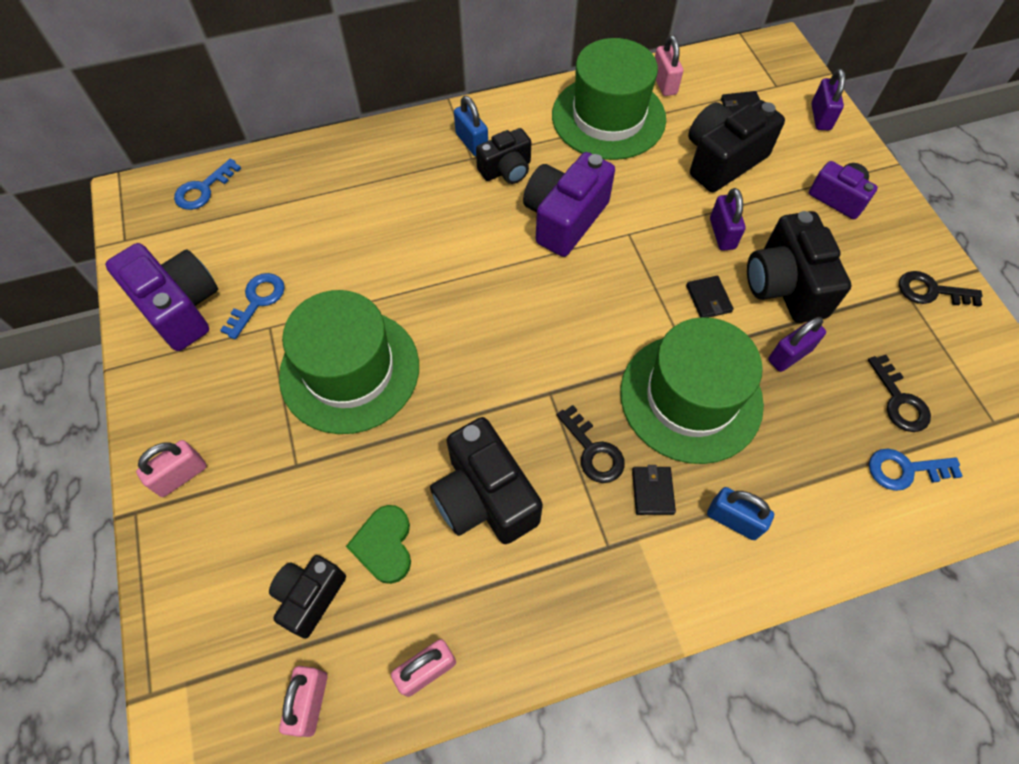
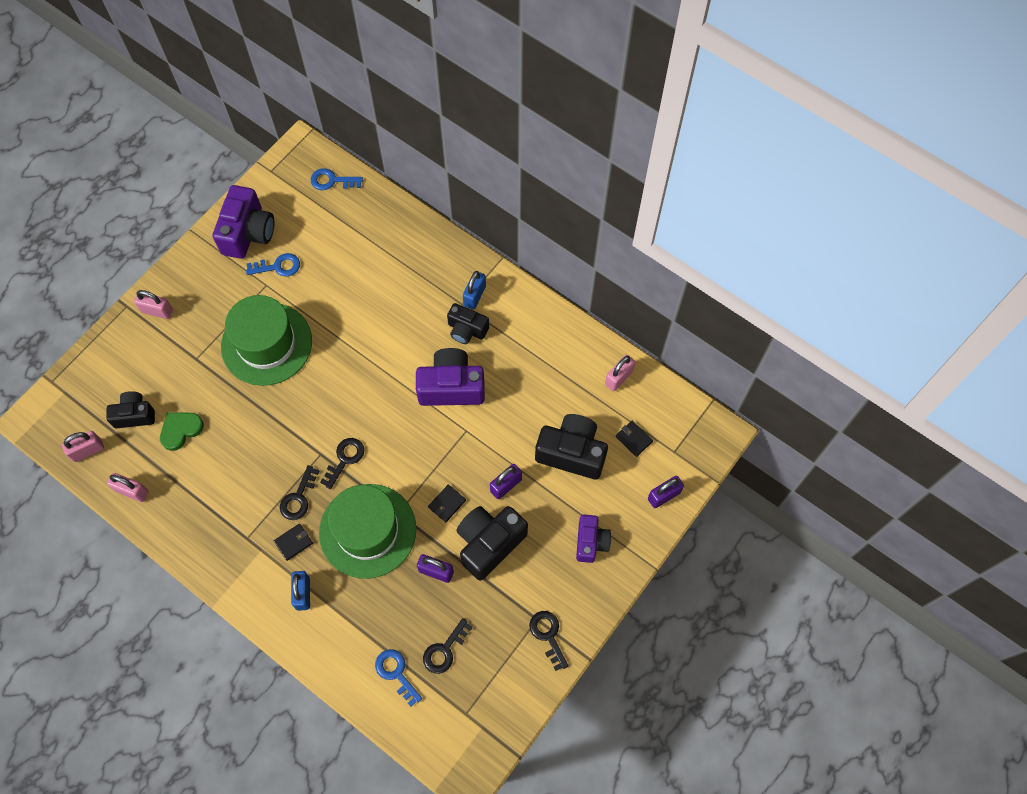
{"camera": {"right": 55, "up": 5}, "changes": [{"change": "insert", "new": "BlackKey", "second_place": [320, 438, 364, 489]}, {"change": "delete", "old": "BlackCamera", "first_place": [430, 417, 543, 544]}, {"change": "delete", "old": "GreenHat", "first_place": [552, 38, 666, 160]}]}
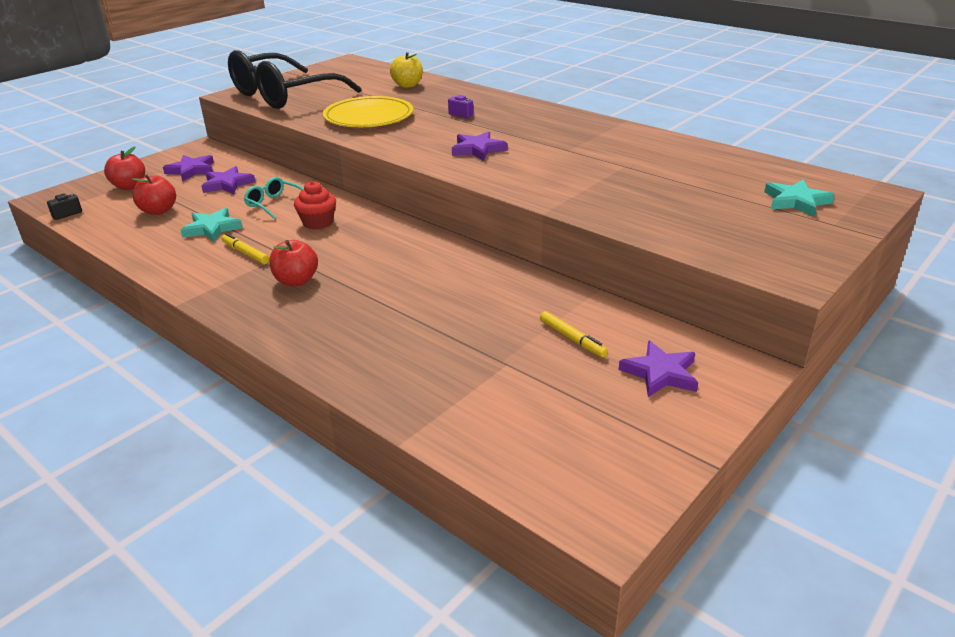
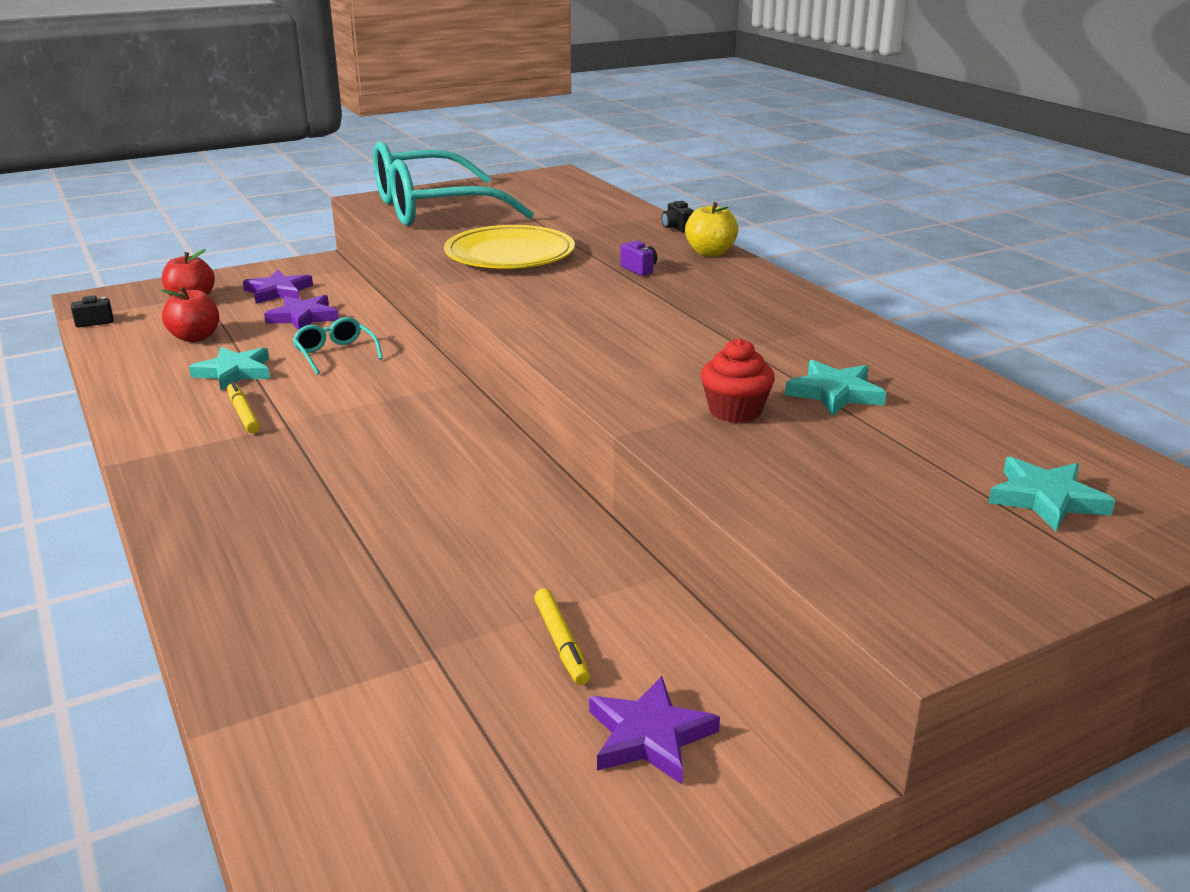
{"camera": {"right": 20, "up": -5}, "changes": [{"change": "recolor", "old": "BlackGlasses", "new": "TurquoiseGlasses", "first_place": [228, 50, 361, 109], "second_place": [373, 141, 534, 226]}, {"change": "insert", "new": "BlackCamera", "second_place": [662, 200, 694, 232]}, {"change": "move", "old": "YellowApple", "first_place": [390, 52, 423, 88], "second_place": [685, 202, 738, 257]}, {"change": "move", "old": "RedCupcake", "first_place": [294, 181, 336, 230], "second_place": [701, 338, 775, 423]}, {"change": "insert", "new": "TurquoiseStar", "second_place": [785, 360, 886, 416]}, {"change": "delete", "old": "RedApple", "first_place": [269, 240, 318, 286]}, {"change": "delete", "old": "PurpleStar", "first_place": [452, 132, 507, 161]}]}
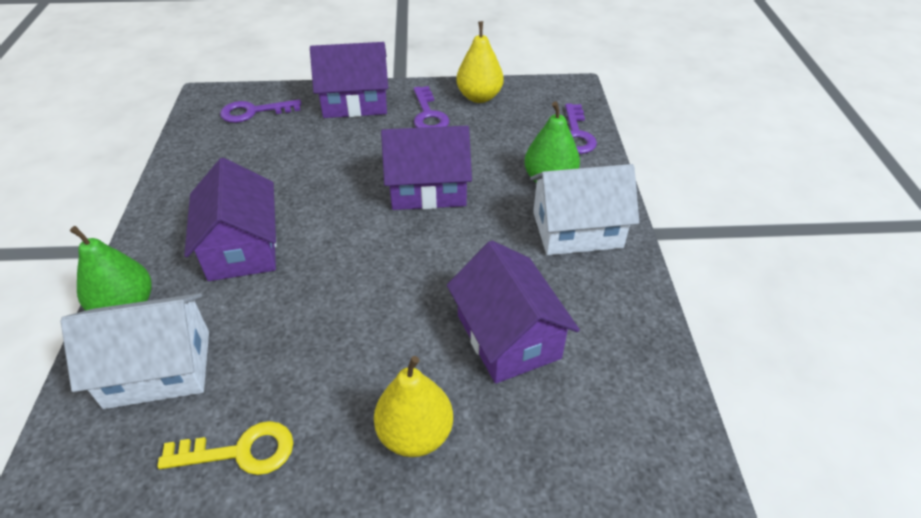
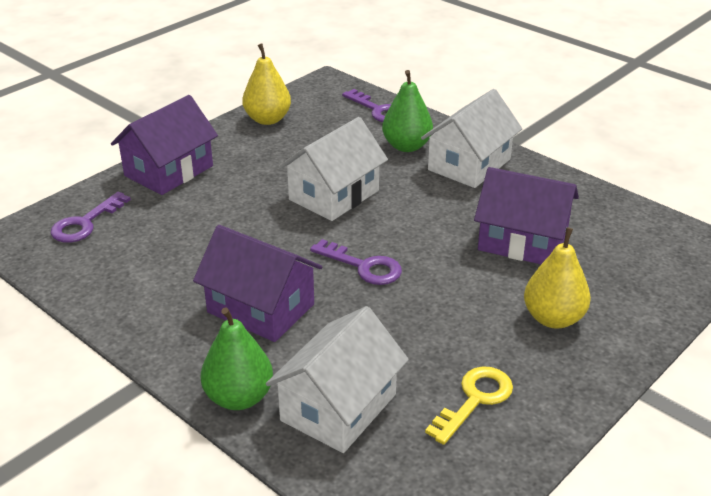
{"camera": {"right": -45, "up": -10}, "changes": [{"change": "recolor", "old": "PurpleHouse", "new": "WhiteHouse", "first_place": [381, 125, 472, 210], "second_place": [279, 117, 388, 221]}, {"change": "move", "old": "PurpleKey", "first_place": [414, 86, 449, 128], "second_place": [310, 239, 402, 285]}]}
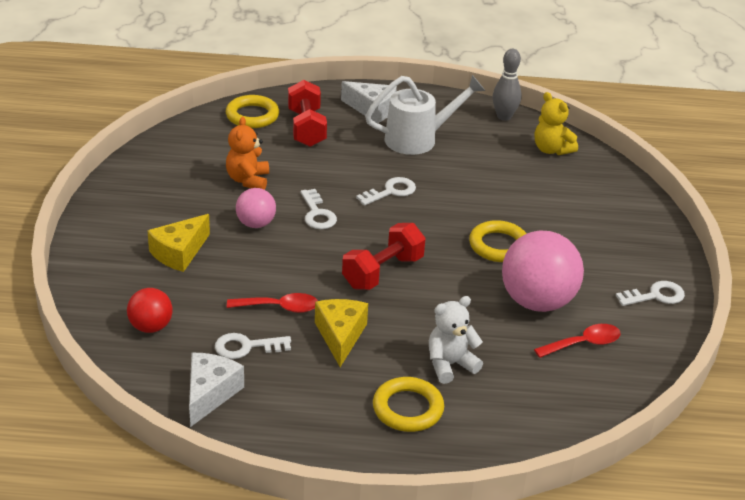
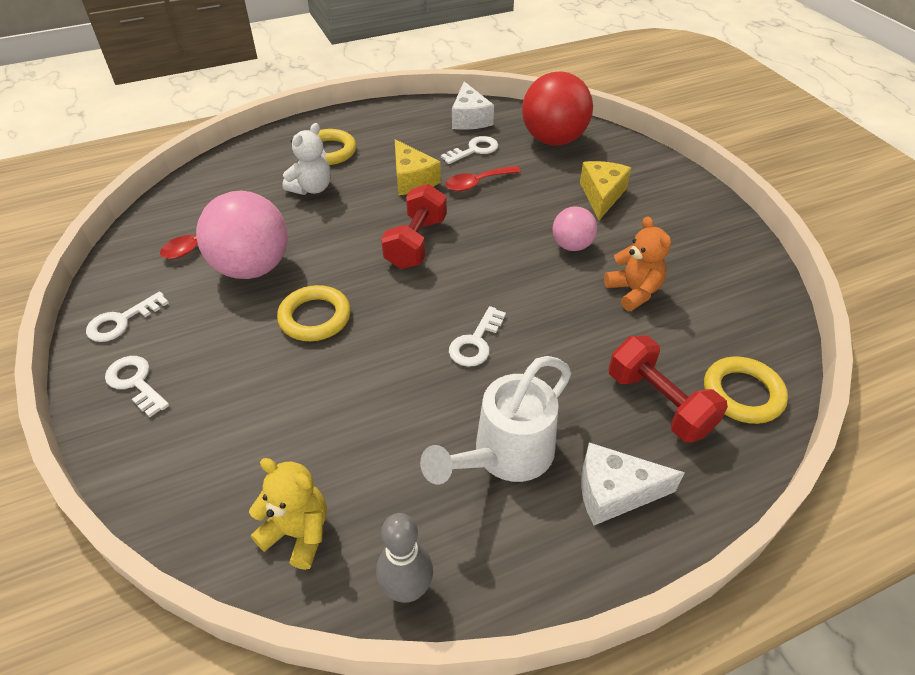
{"camera": {"right": 155, "up": 10}, "changes": [{"change": "move", "old": "WhiteKey", "first_place": [300, 189, 337, 229], "second_place": [105, 356, 169, 417]}, {"change": "resize", "old": "RedBall", "first_place": [127, 288, 173, 333], "second_place": [522, 71, 593, 146], "factor": 1.87}]}
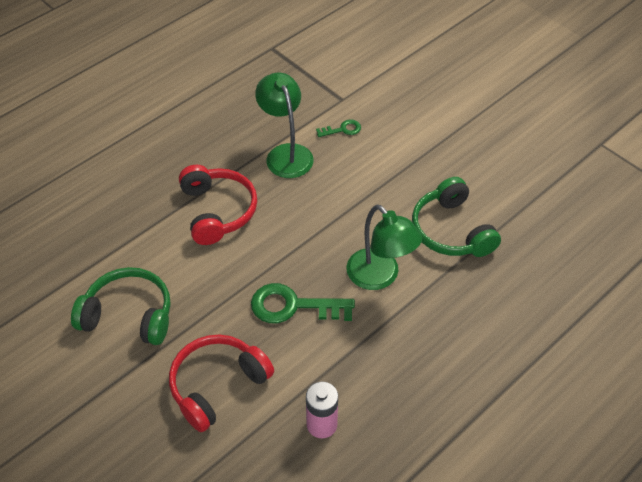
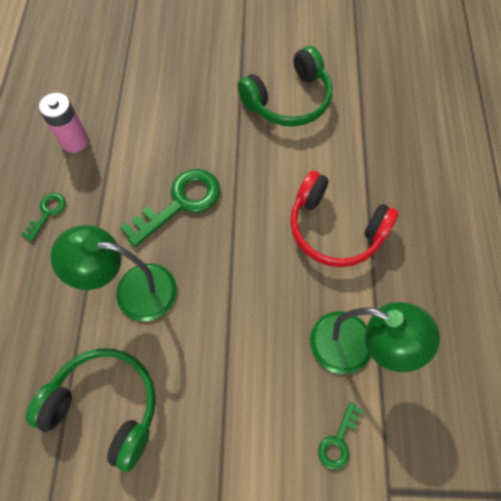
{"camera": {"right": 135, "up": 15}, "changes": [{"change": "insert", "new": "GreenKey", "second_place": [21, 193, 66, 242]}, {"change": "delete", "old": "RedHeadphones", "first_place": [169, 335, 274, 432]}]}
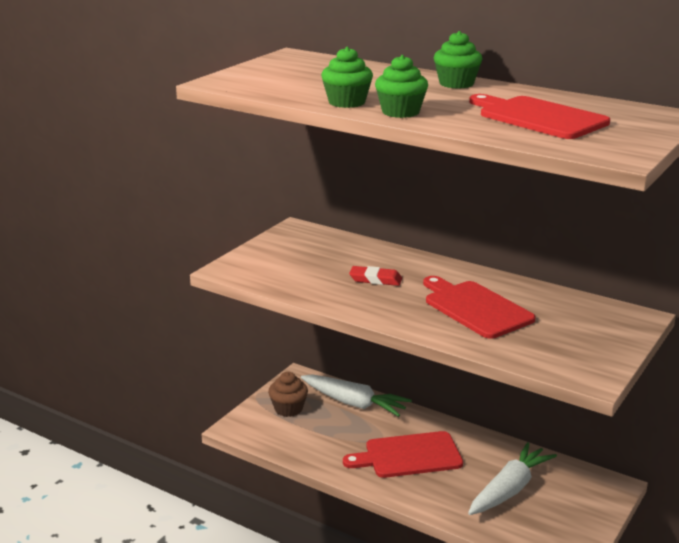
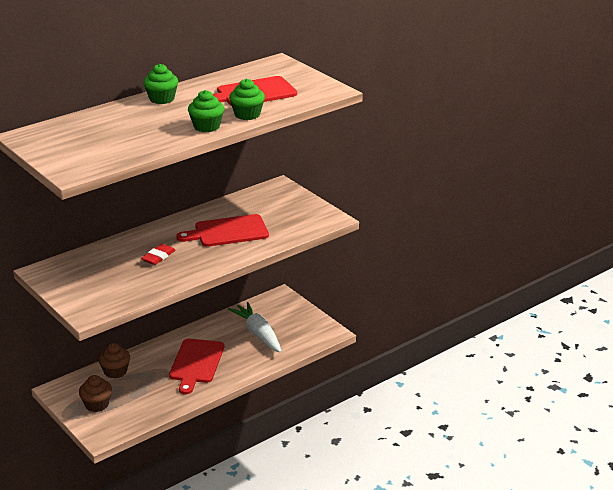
{"camera": {"right": -70, "up": 5}, "changes": [{"change": "replace", "old": "WhiteCarrot", "new": "BrownCupcake", "first_place": [301, 374, 412, 417], "second_place": [98, 343, 130, 379]}, {"change": "move", "old": "GreenCupcake", "first_place": [321, 47, 373, 108], "second_place": [229, 79, 265, 120]}]}
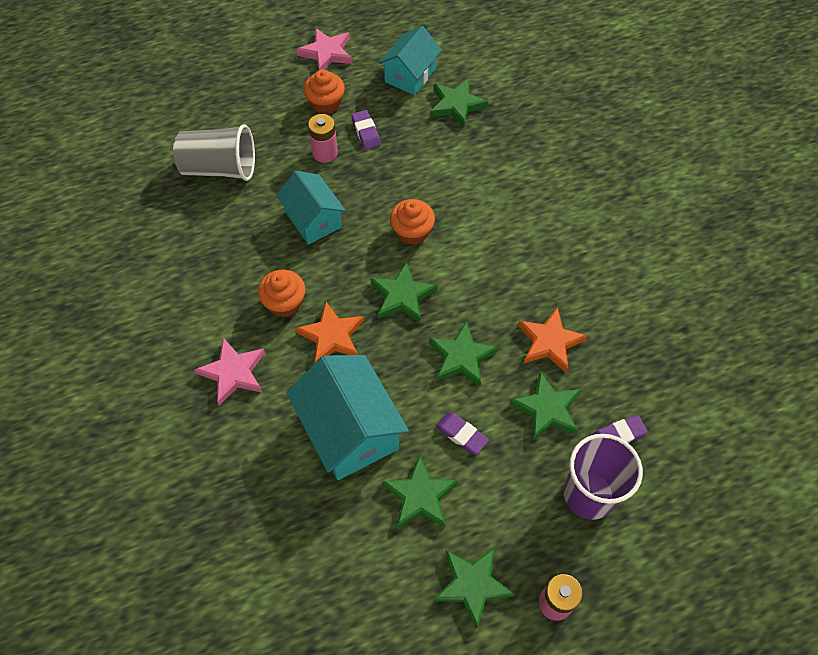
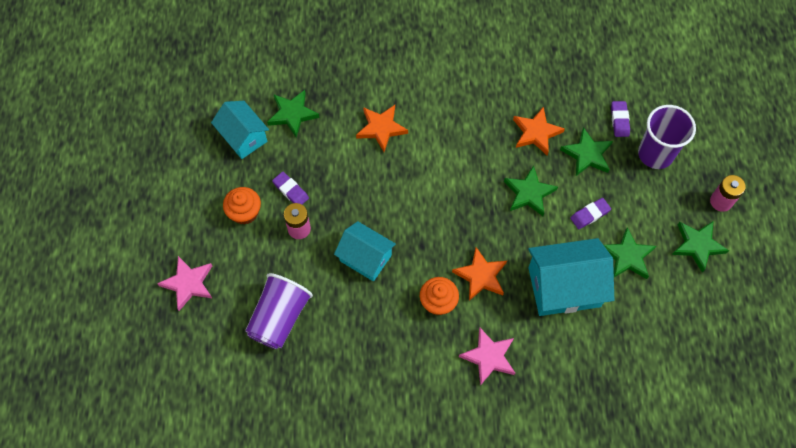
{"camera": {"right": -70, "up": 5}, "changes": [{"change": "move", "old": "PinkStar", "first_place": [297, 28, 352, 70], "second_place": [157, 256, 213, 311]}, {"change": "recolor", "old": "GreyCup", "new": "PurpleCup", "first_place": [173, 124, 255, 181], "second_place": [245, 273, 313, 349]}, {"change": "rotate", "old": "PurpleEraser", "first_place": [351, 110, 381, 150], "second_place": [272, 172, 309, 204], "degrees": 45}, {"change": "rotate", "old": "TurquoiseHouse", "first_place": [276, 171, 346, 245], "second_place": [334, 221, 396, 281], "degrees": 45}, {"change": "insert", "new": "OrangeStar", "second_place": [356, 105, 408, 152]}, {"change": "delete", "old": "GreenStar", "first_place": [371, 262, 437, 323]}, {"change": "delete", "old": "OrangeCupcake", "first_place": [390, 199, 435, 245]}]}
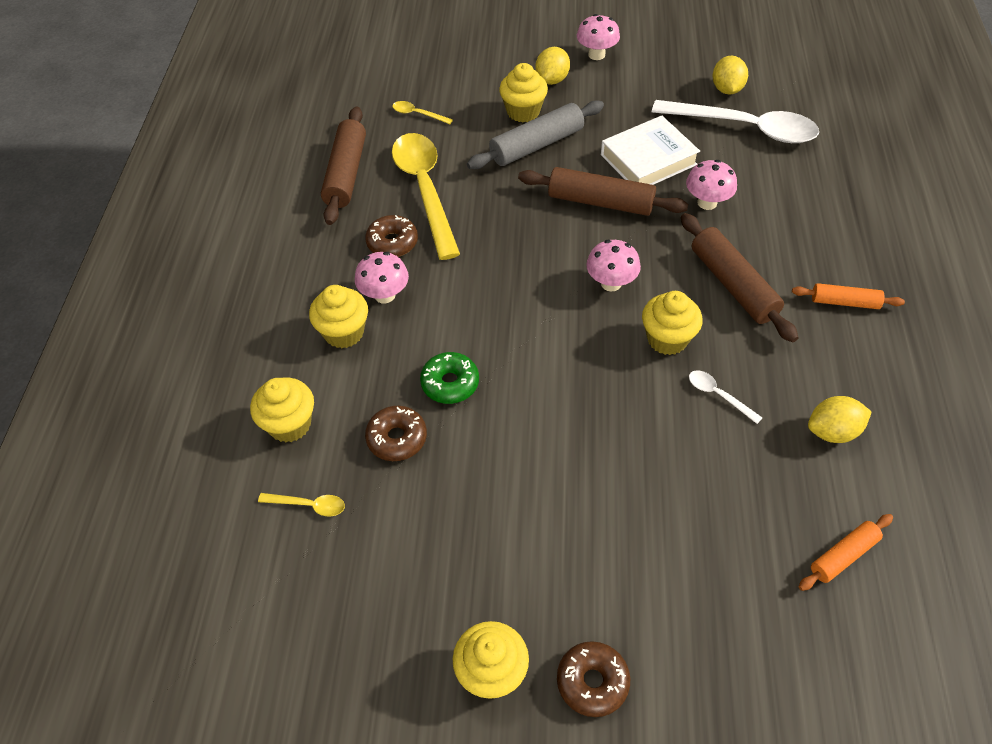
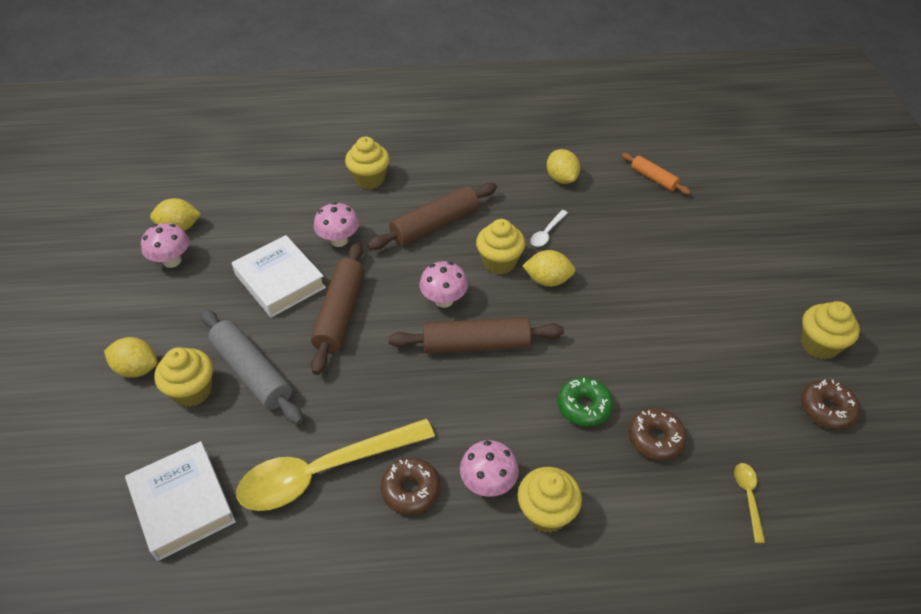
{"camera": {"right": -100, "up": -5}, "changes": [{"change": "replace", "old": "YellowSpoon", "new": "WhiteBook", "first_place": [393, 101, 453, 124], "second_place": [125, 441, 236, 561]}, {"change": "move", "old": "PinkMushroom", "first_place": [577, 14, 620, 60], "second_place": [141, 223, 189, 268]}, {"change": "move", "old": "YellowCupcake", "first_place": [250, 378, 314, 442], "second_place": [345, 137, 390, 189]}, {"change": "move", "old": "BrownRollingPin", "first_place": [321, 107, 366, 225], "second_place": [389, 317, 564, 354]}, {"change": "insert", "new": "YellowLemon", "second_place": [522, 250, 575, 287]}, {"change": "move", "old": "BrownDonut", "first_place": [557, 641, 630, 717], "second_place": [801, 379, 860, 430]}, {"change": "delete", "old": "WhiteSpoon", "first_place": [652, 100, 819, 143]}, {"change": "delete", "old": "OrangeRollingPin", "first_place": [792, 283, 905, 309]}]}
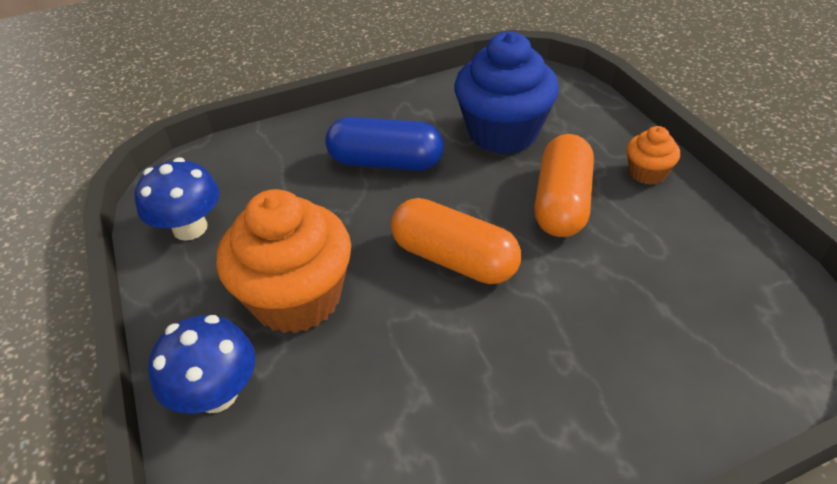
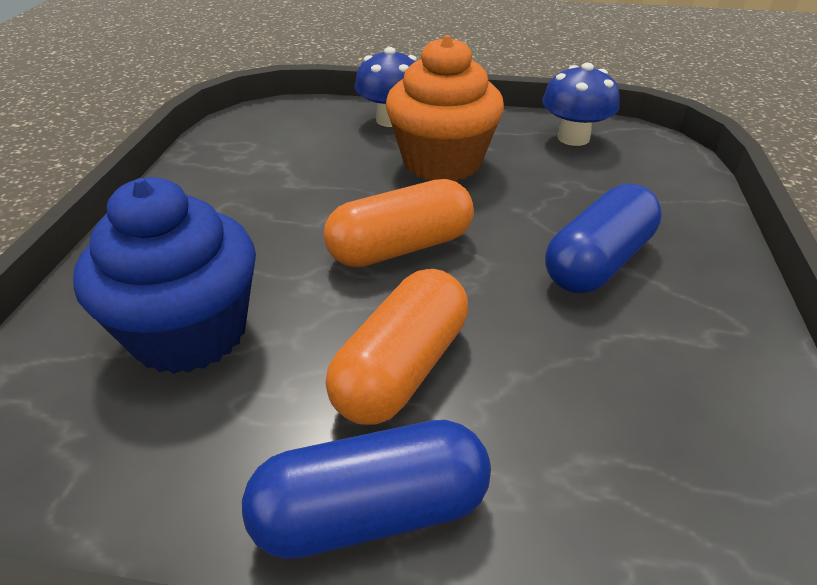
{"camera": {"right": 120, "up": -5}, "changes": [{"change": "move", "old": "BlueCupcake", "first_place": [454, 32, 559, 154], "second_place": [73, 177, 256, 374]}, {"change": "replace", "old": "OrangeCupcake", "new": "BlueCapsule", "first_place": [627, 126, 680, 185], "second_place": [242, 420, 491, 559]}, {"change": "rotate", "old": "OrangeCapsule", "first_place": [535, 134, 594, 237], "second_place": [326, 269, 468, 425], "degrees": 75}]}
